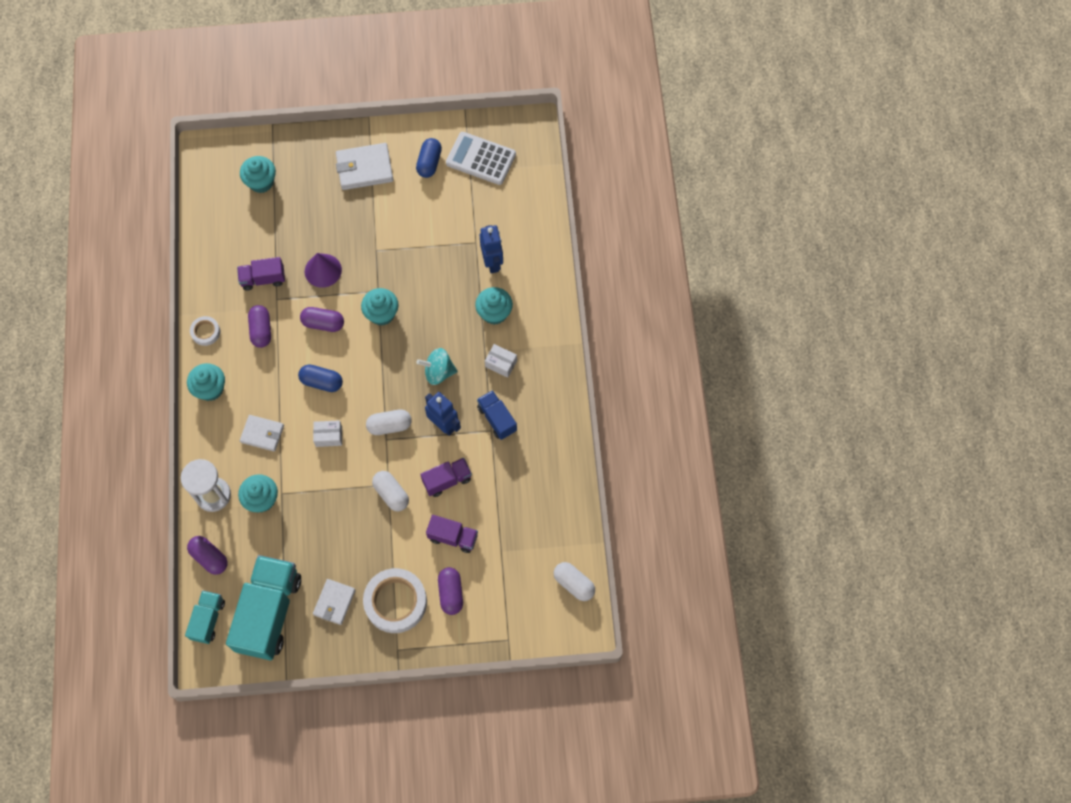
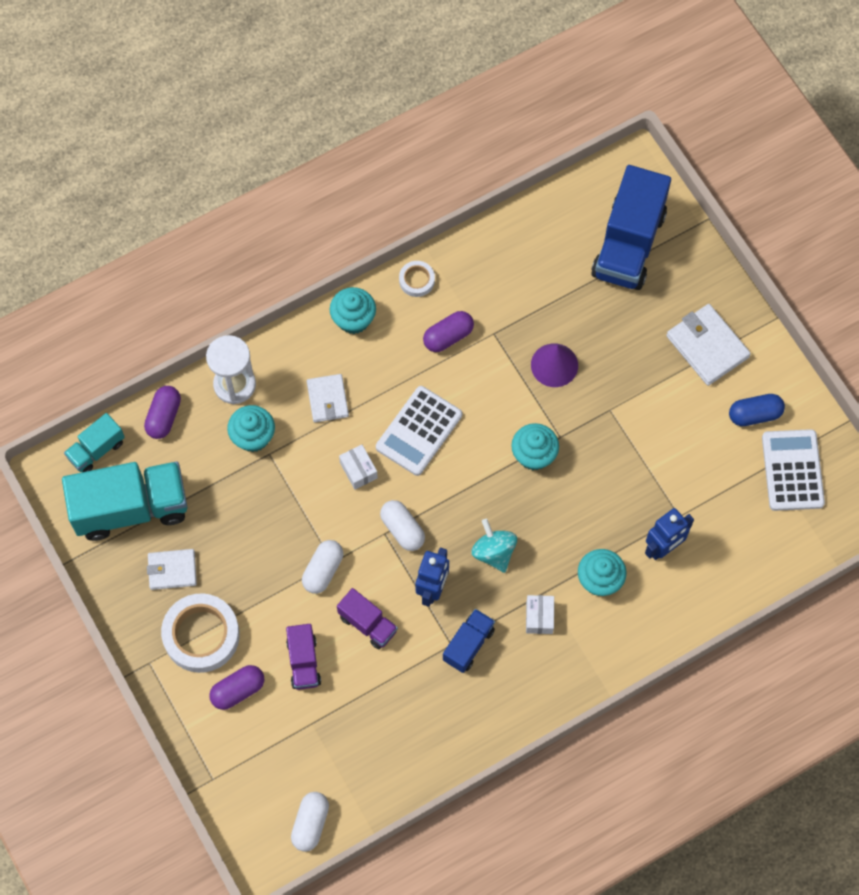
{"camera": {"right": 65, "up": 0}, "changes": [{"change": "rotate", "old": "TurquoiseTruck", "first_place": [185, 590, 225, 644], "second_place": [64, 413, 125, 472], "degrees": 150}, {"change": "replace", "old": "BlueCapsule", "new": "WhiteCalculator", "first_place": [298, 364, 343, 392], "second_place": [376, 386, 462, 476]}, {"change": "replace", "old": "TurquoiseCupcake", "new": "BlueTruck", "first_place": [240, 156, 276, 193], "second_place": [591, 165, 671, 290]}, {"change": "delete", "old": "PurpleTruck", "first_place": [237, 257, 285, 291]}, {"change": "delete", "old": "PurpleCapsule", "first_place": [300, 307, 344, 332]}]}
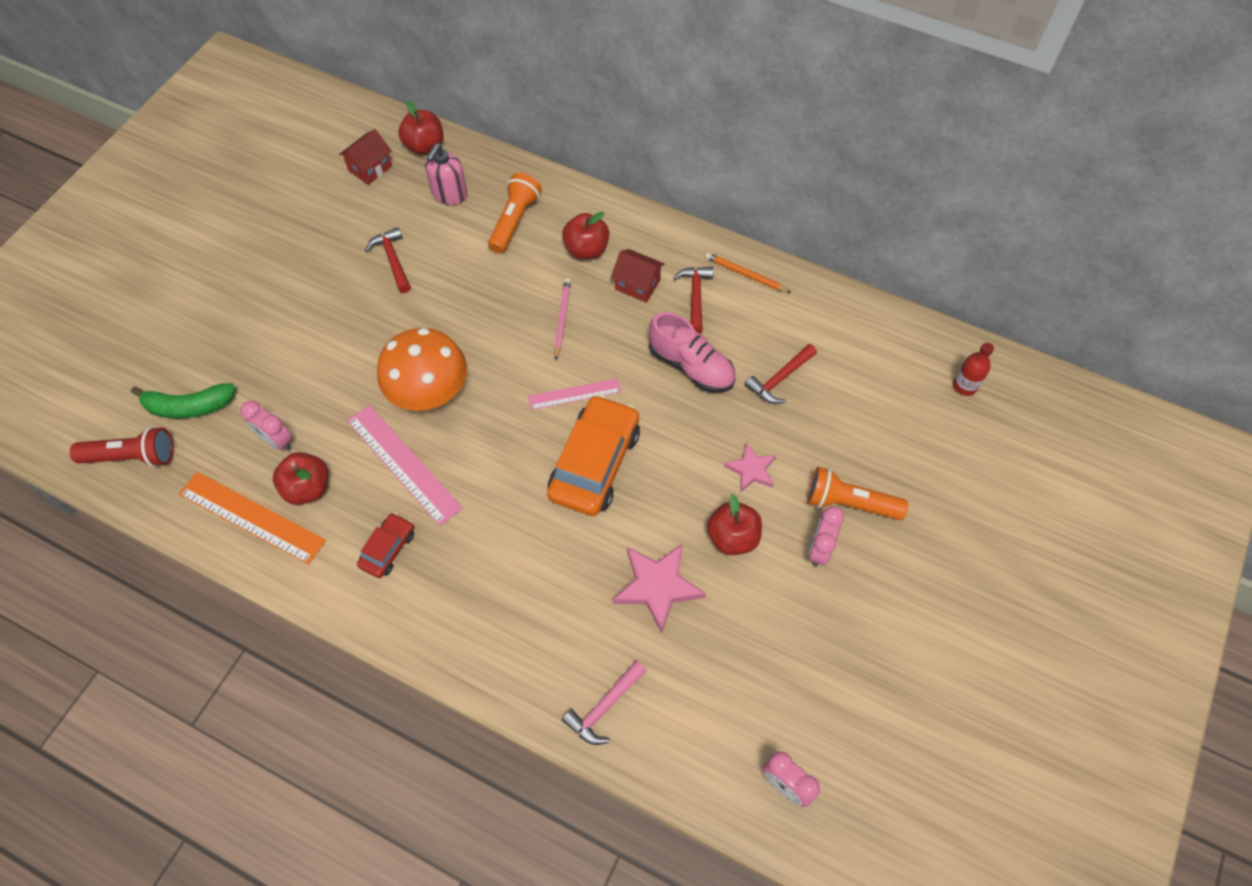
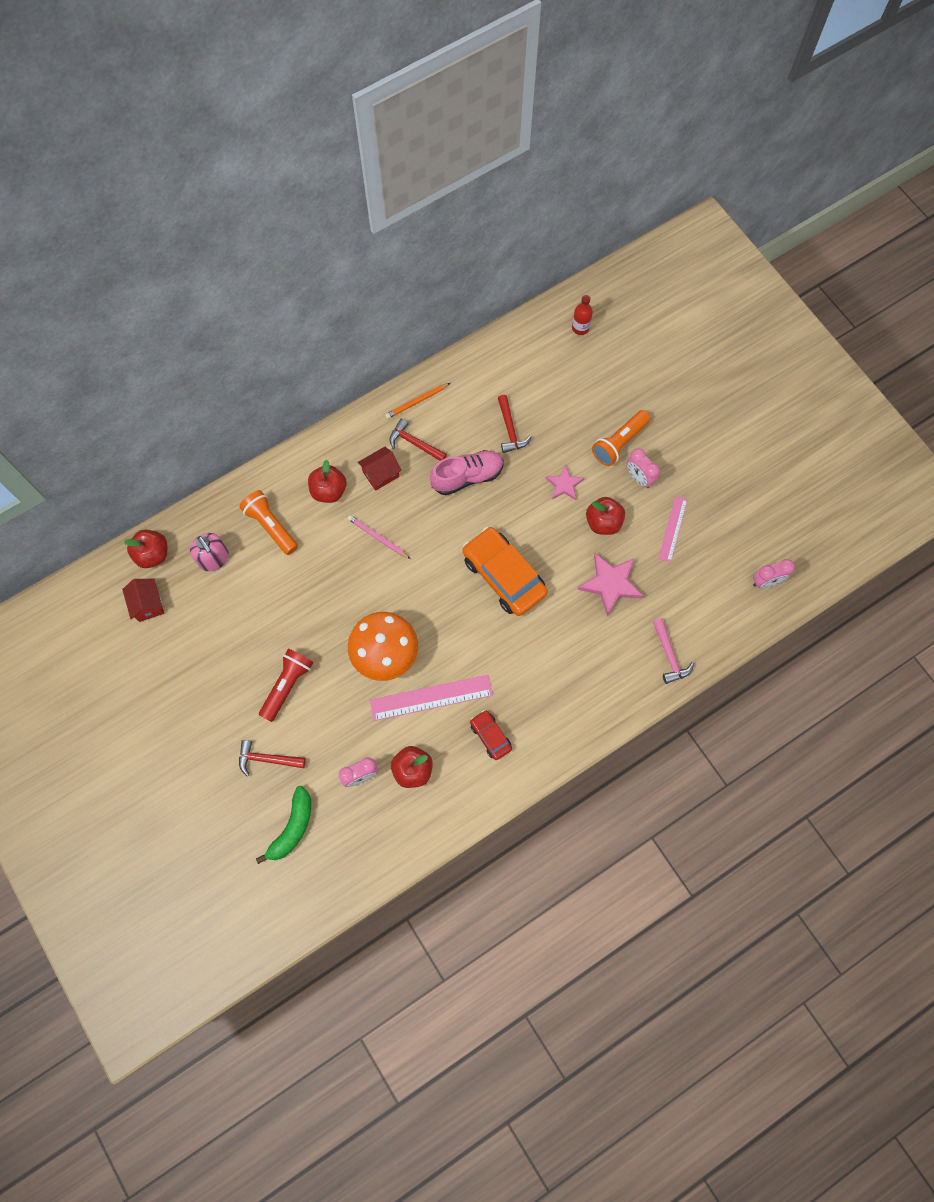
{"camera": {"right": -60, "up": 10}, "changes": [{"change": "move", "old": "RedHammer", "first_place": [365, 227, 411, 293], "second_place": [239, 740, 306, 776]}, {"change": "move", "old": "RedFlashlight", "first_place": [69, 427, 174, 467], "second_place": [259, 648, 314, 722]}, {"change": "move", "old": "PinkRuler", "first_place": [528, 378, 621, 410], "second_place": [658, 496, 687, 562]}, {"change": "delete", "old": "OrangeRuler", "first_place": [179, 472, 326, 564]}]}
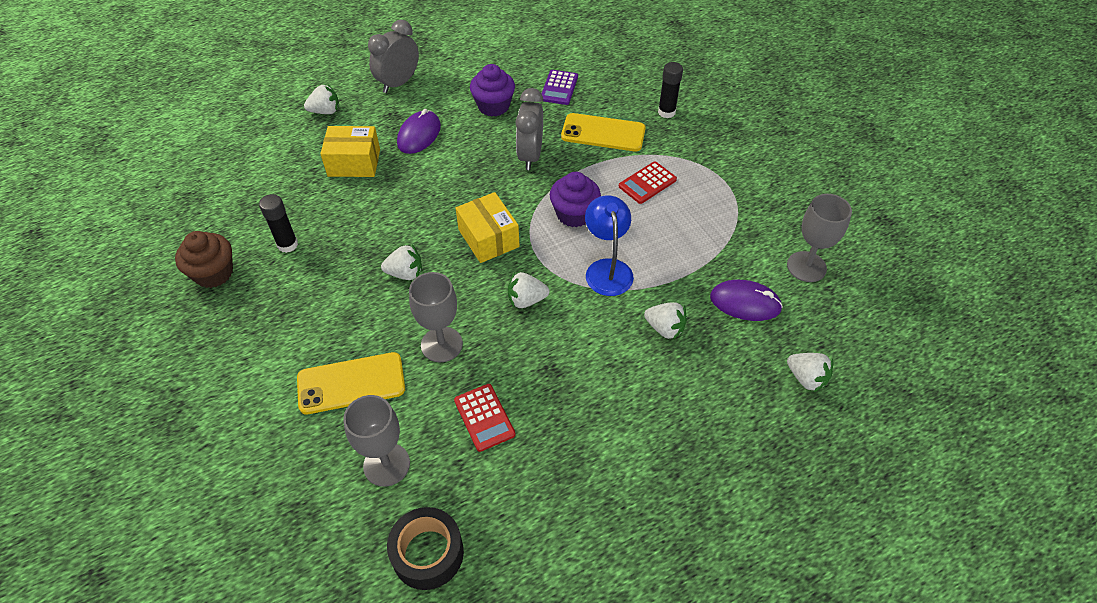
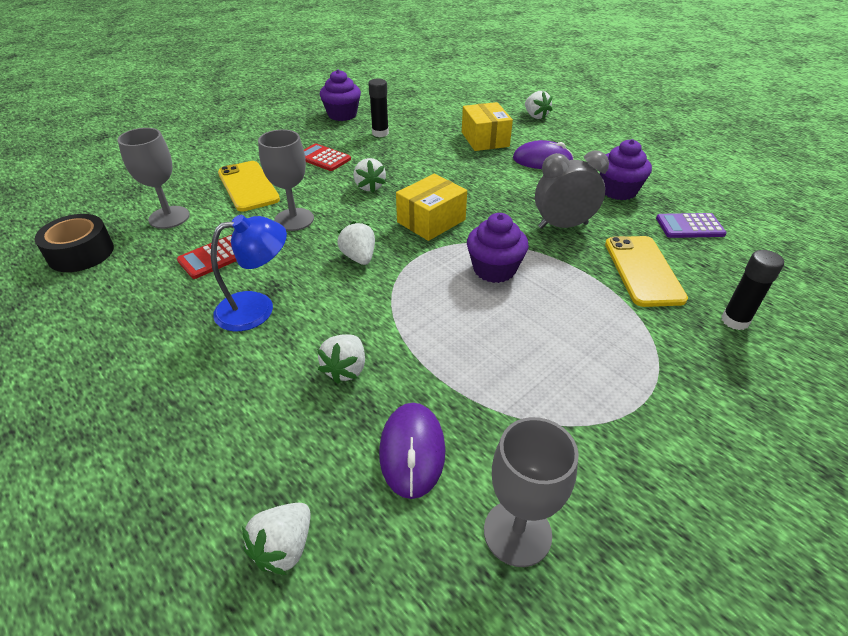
{"camera": {"right": 75, "up": -10}, "changes": [{"change": "move", "old": "BlueLamp", "first_place": [585, 195, 634, 296], "second_place": [211, 215, 287, 331]}, {"change": "move", "old": "RedCalculator", "first_place": [619, 161, 677, 204], "second_place": [304, 143, 351, 171]}, {"change": "recolor", "old": "BrownCupcake", "new": "PurpleCupcake", "first_place": [175, 231, 233, 288], "second_place": [320, 69, 361, 121]}, {"change": "delete", "old": "GreyClock", "first_place": [368, 20, 419, 93]}]}
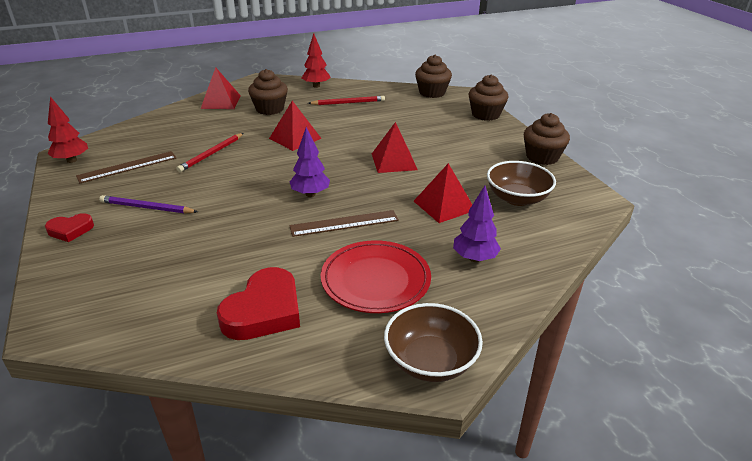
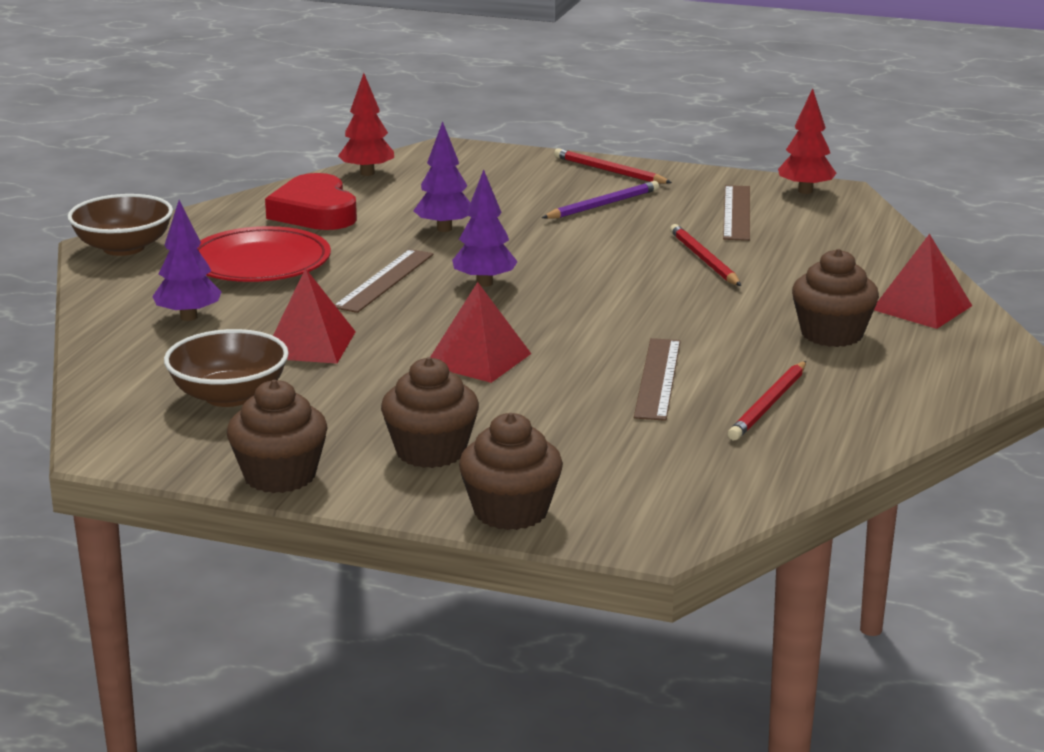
{"camera": {"right": 130, "up": -10}, "changes": [{"change": "move", "old": "RedTree", "first_place": [302, 33, 331, 88], "second_place": [338, 73, 394, 176]}, {"change": "move", "old": "BrownCupcake", "first_place": [415, 55, 452, 98], "second_place": [381, 357, 479, 468]}, {"change": "insert", "new": "PurpleTree", "second_place": [413, 121, 471, 232]}, {"change": "replace", "old": "RedHeart", "new": "RedPencil", "first_place": [45, 213, 94, 242], "second_place": [554, 148, 672, 184]}, {"change": "insert", "new": "BrownRuler", "second_place": [634, 338, 681, 421]}, {"change": "delete", "old": "RedPyramid", "first_place": [269, 101, 322, 151]}]}
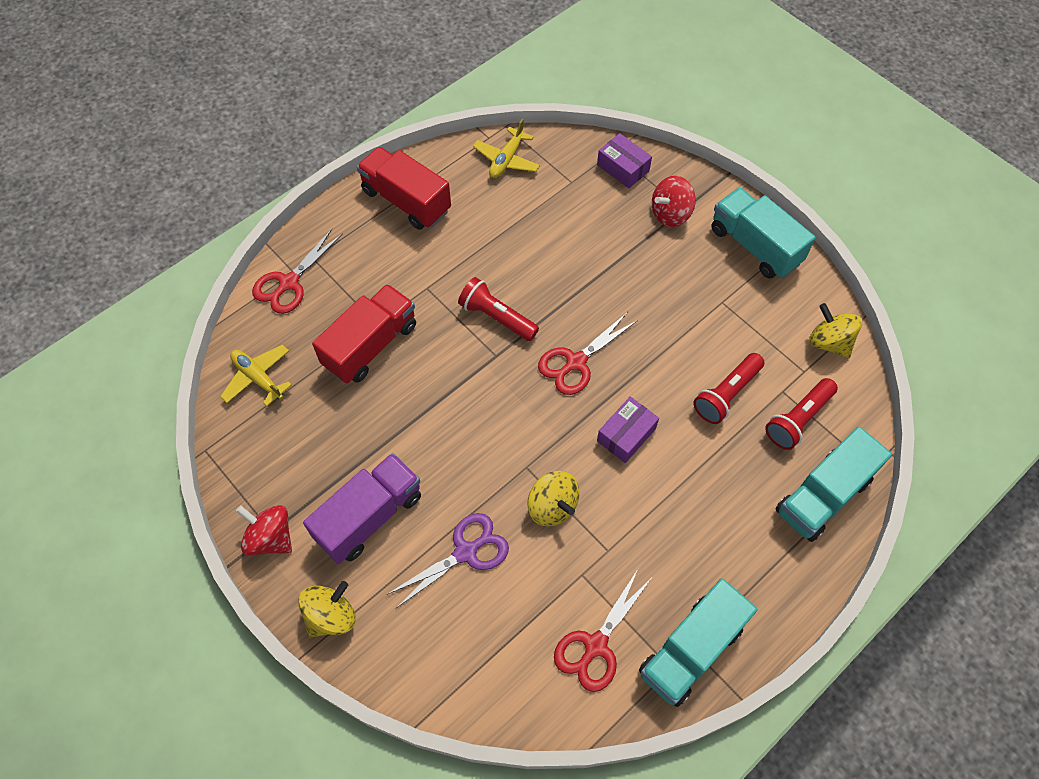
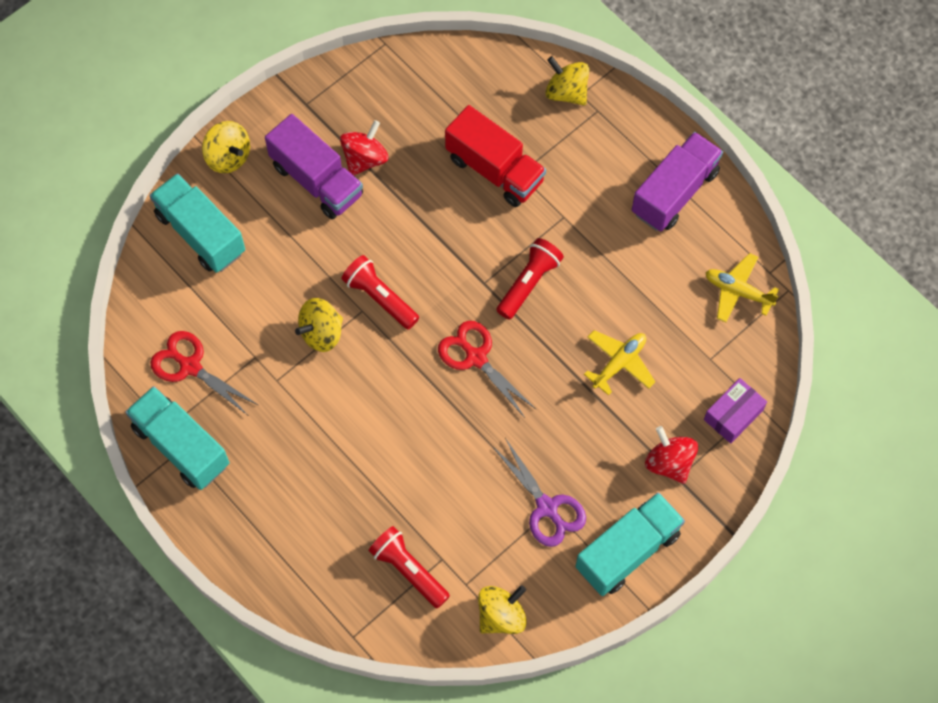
{"camera": {"right": 90, "up": 5}, "changes": [{"change": "move", "old": "TurquoiseTruck", "first_place": [776, 426, 892, 542], "second_place": [149, 173, 245, 273]}, {"change": "move", "old": "RedSpinningTop", "first_place": [236, 505, 292, 555], "second_place": [340, 120, 389, 175]}, {"change": "move", "old": "RedFlashlight", "first_place": [693, 353, 764, 424], "second_place": [341, 255, 419, 329]}, {"change": "move", "old": "PurpleScissors", "first_place": [386, 513, 509, 609], "second_place": [493, 438, 586, 547]}, {"change": "replace", "old": "RedScissors", "new": "YellowSpinningTop", "first_place": [252, 229, 343, 314], "second_place": [545, 56, 589, 105]}, {"change": "move", "old": "YellowPlane", "first_place": [220, 345, 292, 406], "second_place": [584, 330, 656, 395]}, {"change": "recolor", "old": "RedTruck", "new": "PurpleTruck", "first_place": [357, 146, 451, 230], "second_place": [632, 132, 723, 231]}, {"change": "delete", "old": "PurpleBox", "first_place": [597, 397, 659, 463]}]}
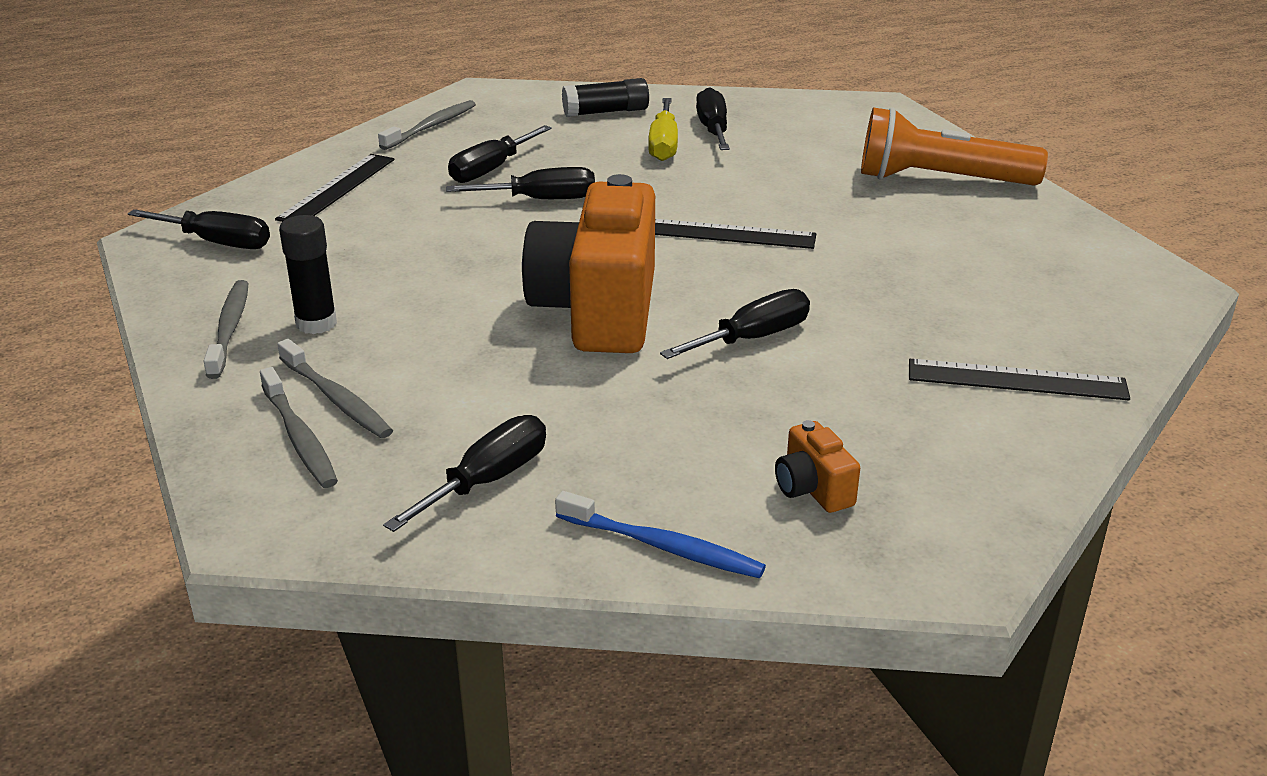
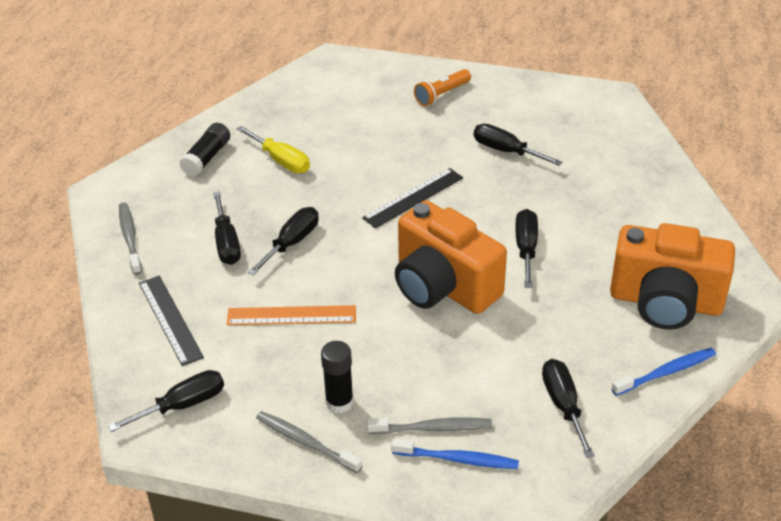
{"camera": {"right": -50, "up": 10}, "changes": [{"change": "insert", "new": "OrangeRuler", "second_place": [227, 305, 356, 325]}, {"change": "recolor", "old": "GreyToothbrush", "new": "BlueToothbrush", "first_place": [260, 367, 338, 488], "second_place": [391, 439, 519, 469]}, {"change": "resize", "old": "OrangeFlashlight", "first_place": [861, 107, 1048, 186], "second_place": [414, 69, 471, 107], "factor": 0.56}, {"change": "move", "old": "BlackScrewdriver", "first_place": [696, 87, 730, 150], "second_place": [474, 124, 563, 166]}, {"change": "resize", "old": "OrangeCamera", "first_place": [775, 420, 860, 513], "second_place": [610, 223, 735, 330], "factor": 2.43}, {"change": "delete", "old": "BlackRuler", "first_place": [909, 359, 1130, 400]}]}
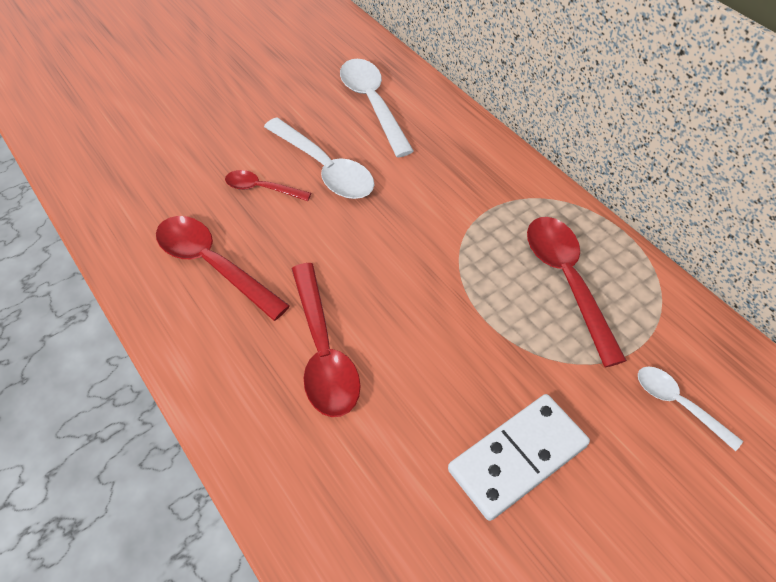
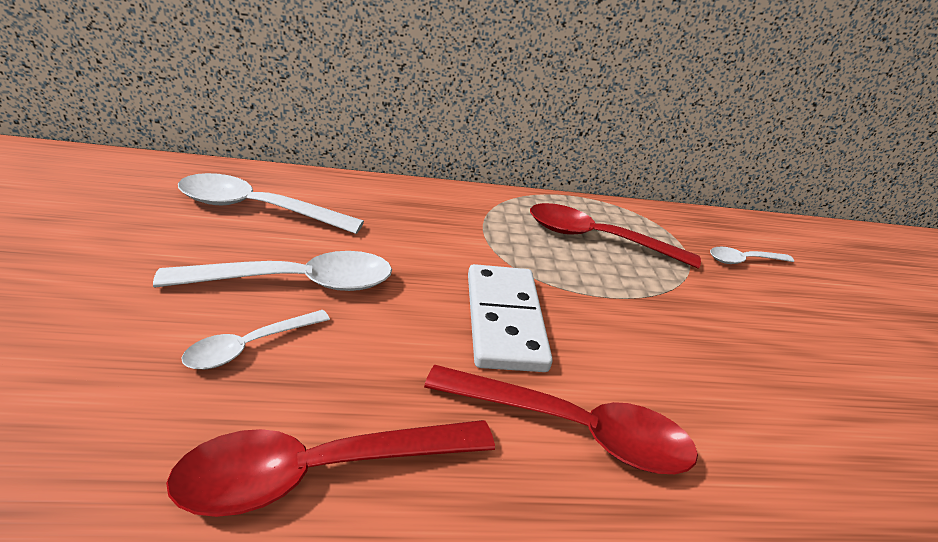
{"camera": {"right": -65, "up": -20}, "changes": [{"change": "recolor", "old": "RedSpoon", "new": "WhiteSpoon", "first_place": [225, 170, 311, 201], "second_place": [181, 310, 330, 369]}, {"change": "move", "old": "WhiteDomino", "first_place": [448, 394, 590, 521], "second_place": [468, 264, 553, 372]}]}
